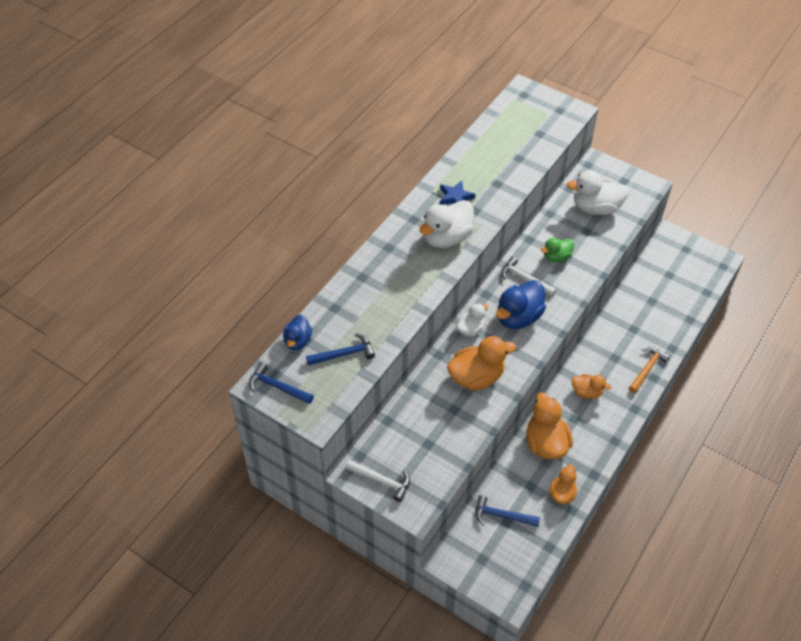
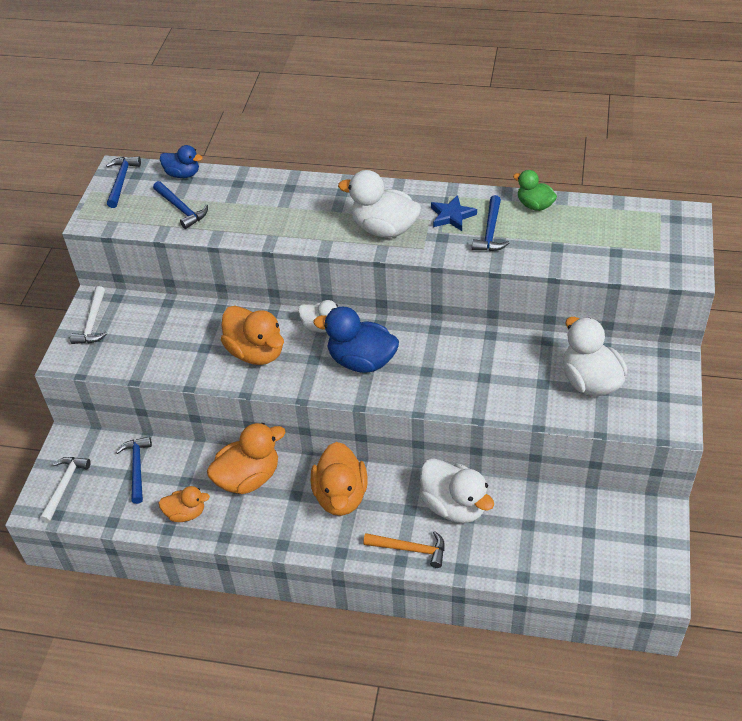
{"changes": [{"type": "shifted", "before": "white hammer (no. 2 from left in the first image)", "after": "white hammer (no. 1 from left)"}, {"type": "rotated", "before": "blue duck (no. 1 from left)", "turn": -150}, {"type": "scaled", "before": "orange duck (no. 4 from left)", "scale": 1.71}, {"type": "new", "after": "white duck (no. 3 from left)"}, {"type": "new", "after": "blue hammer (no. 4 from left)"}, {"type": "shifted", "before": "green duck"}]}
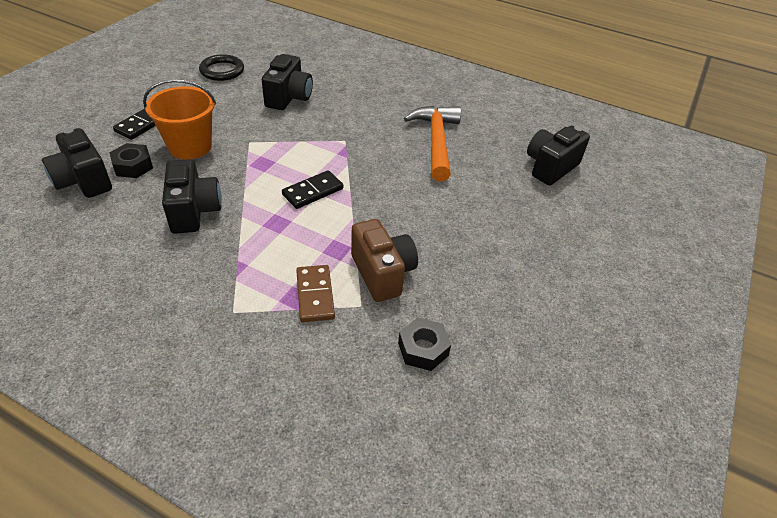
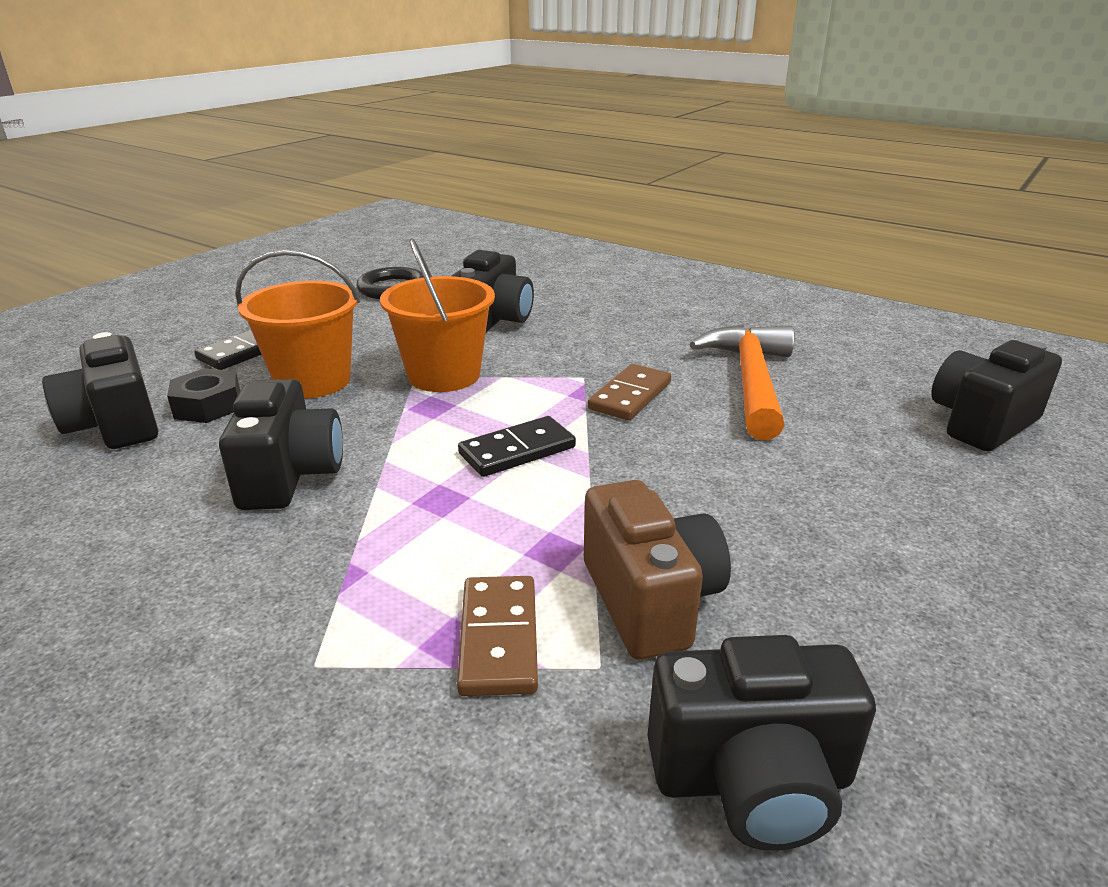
{"changes": [{"type": "new", "after": "orange bucket (no. 2 from left)"}, {"type": "new", "after": "brown domino (no. 2 from left)"}, {"type": "swapped", "before": "black nut (no. 2 from left)", "after": "black camera (no. 4 from left)"}]}
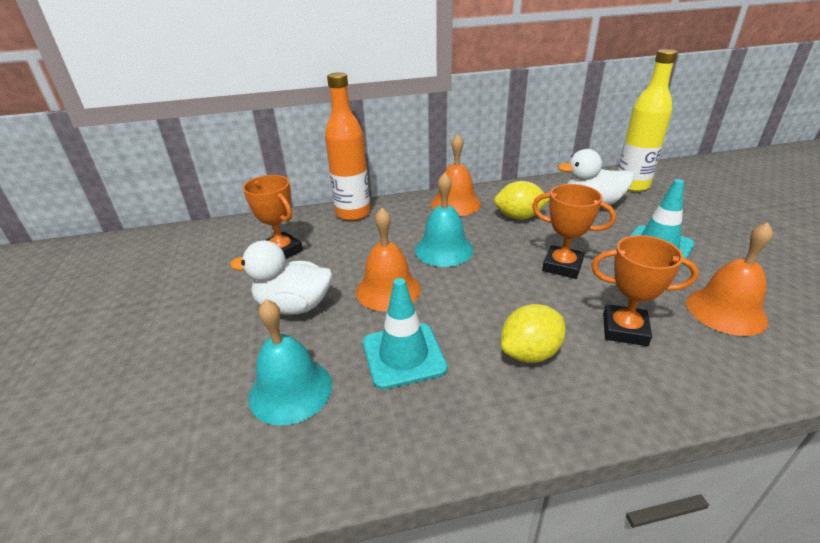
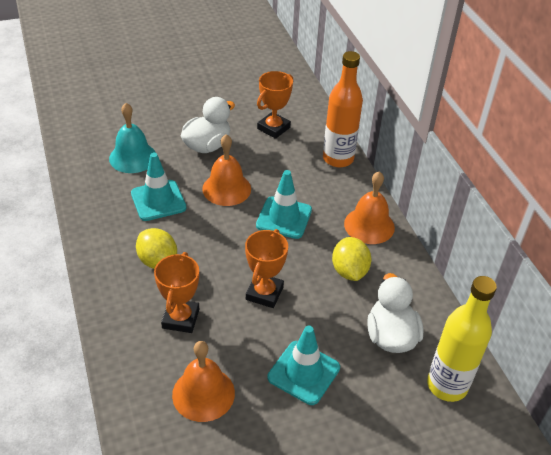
{"changes": [{"type": "rotated", "before": "white duck (no. 1 from left)", "turn": 45}, {"type": "swapped", "before": "turquoise bell (no. 2 from left)", "after": "turquoise traffic cone (no. 2 from left)"}]}
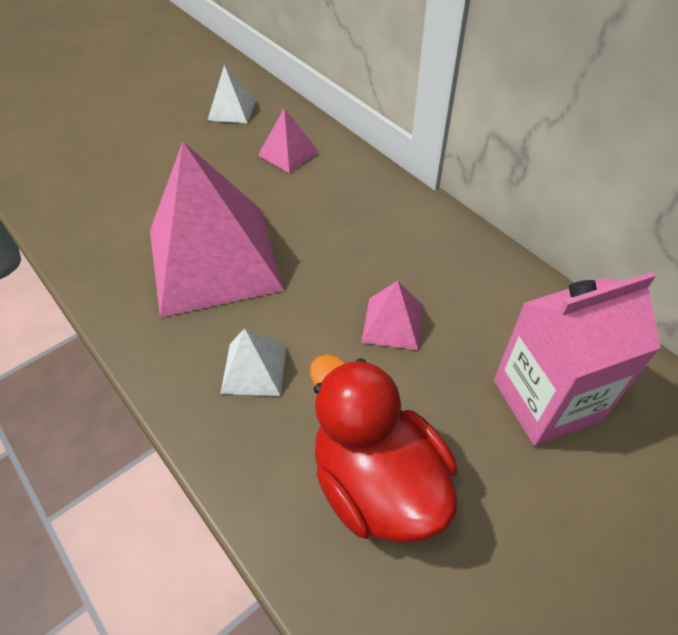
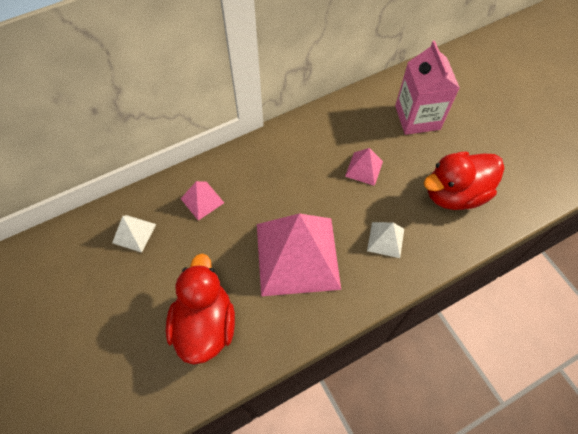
{"changes": [{"type": "new", "after": "red duck (no. 1 from left)"}]}
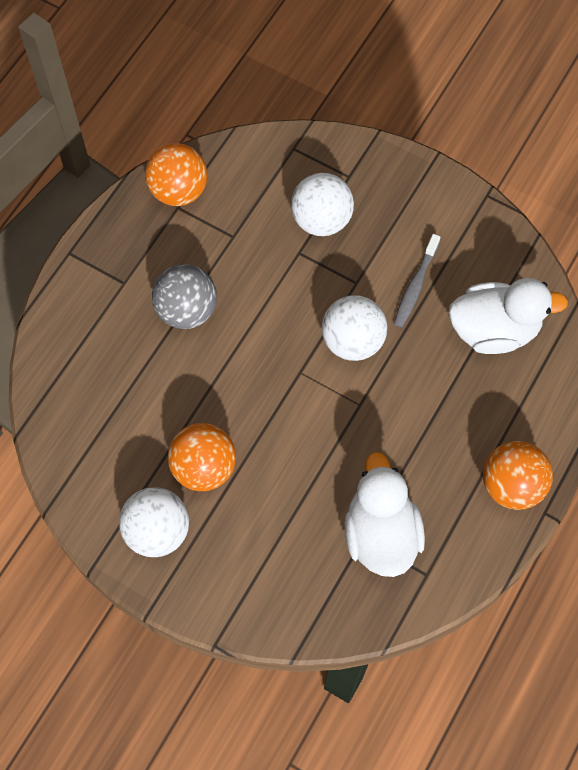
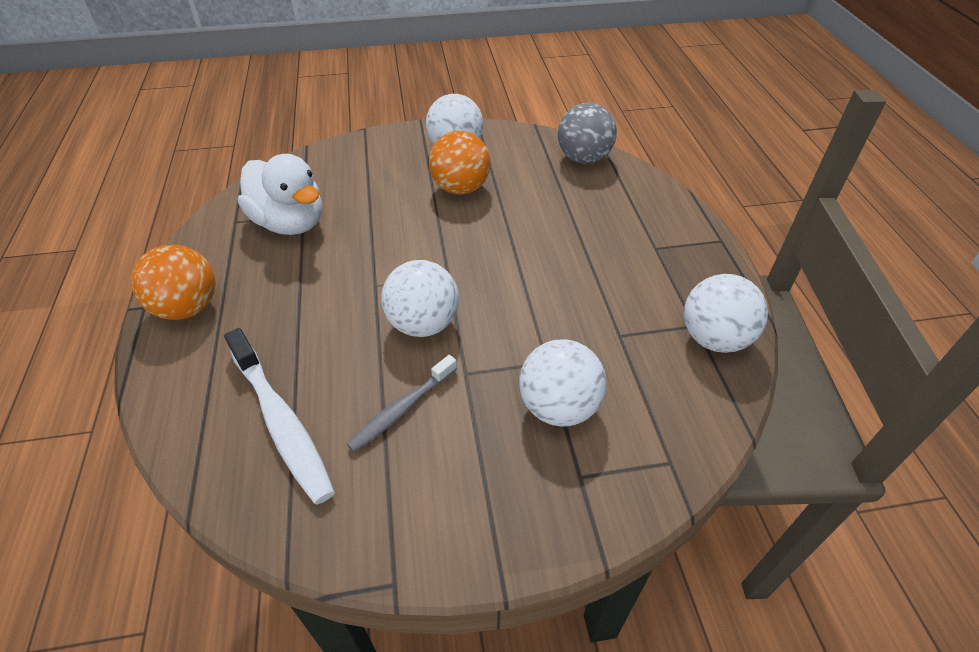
{"changes": [{"type": "swapped", "before": "white duck (no. 2 from left)", "after": "white toothbrush"}, {"type": "rotated", "before": "grey toothbrush", "turn": -120}, {"type": "shifted", "before": "grey ball"}, {"type": "repainted", "before": "orange ball (no. 1 from left)", "after": "white ball (no. 4 from left)"}]}
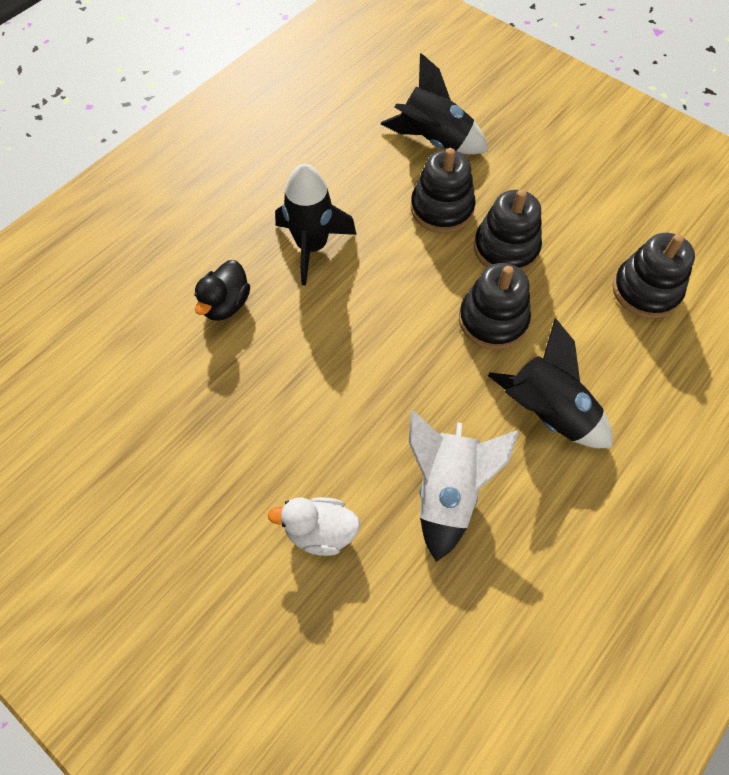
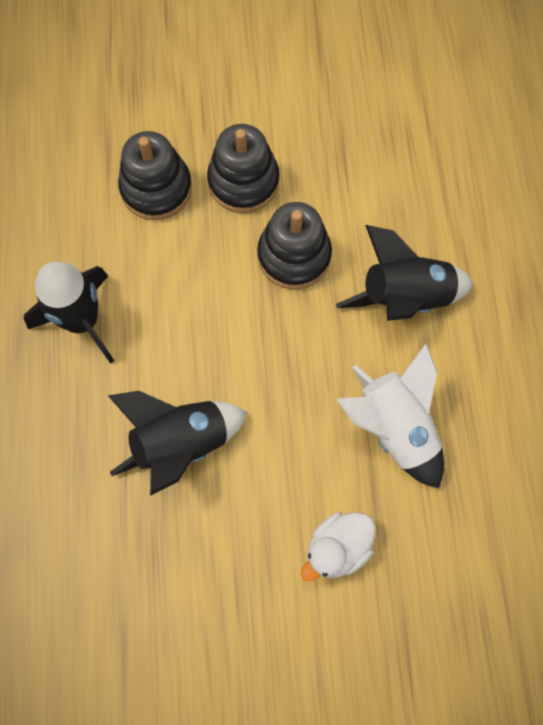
{"changes": [{"type": "shifted", "before": "black rocket (no. 2 from left)"}, {"type": "gone", "before": "black duck"}, {"type": "gone", "before": "black stacking toy (no. 4 from left)"}]}
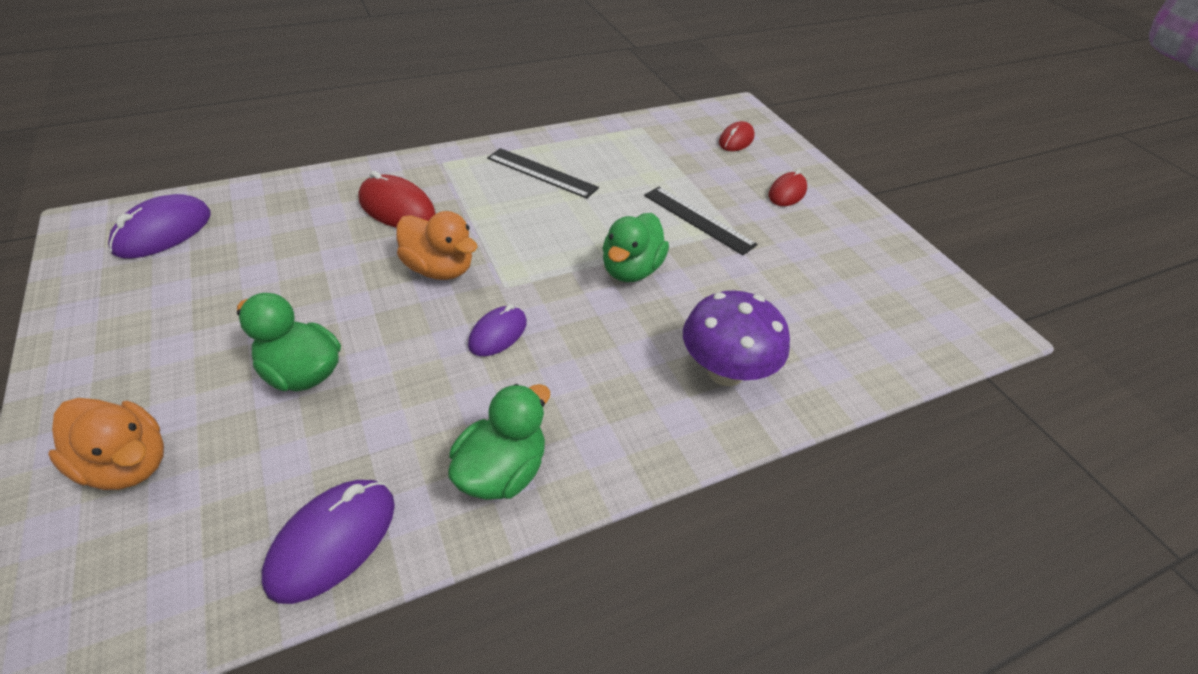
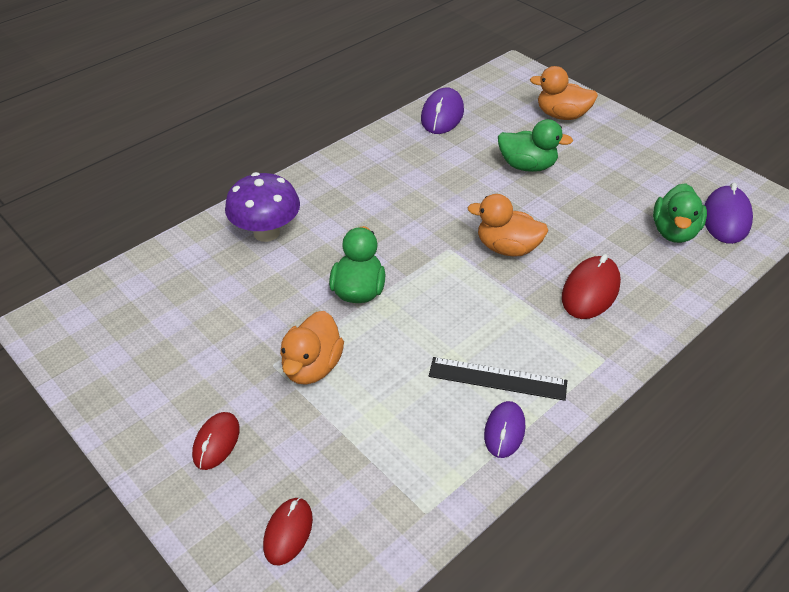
{"changes": [{"type": "swapped", "before": "black ruler (no. 2 from left)", "after": "orange duck (no. 1 from left)"}, {"type": "shifted", "before": "purple mouse (no. 3 from left in the first image)", "after": "purple mouse (no. 2 from left)"}, {"type": "rotated", "before": "red mouse (no. 1 from left in the first image)", "turn": -75}, {"type": "shifted", "before": "green duck (no. 2 from left in the first image)", "after": "green duck (no. 3 from left)"}]}
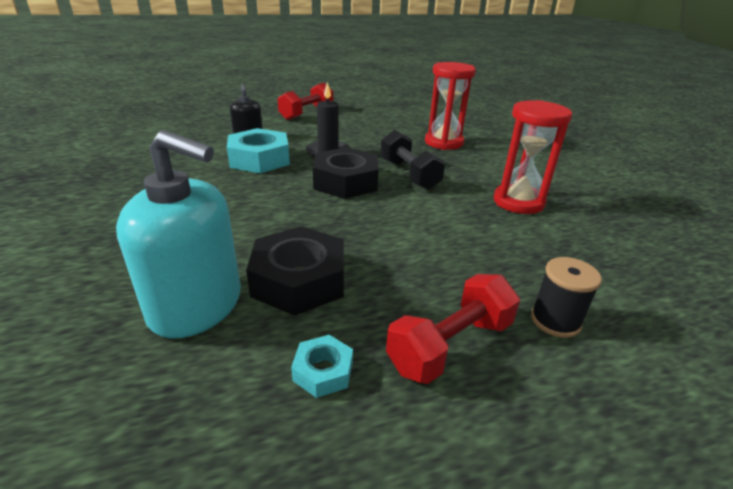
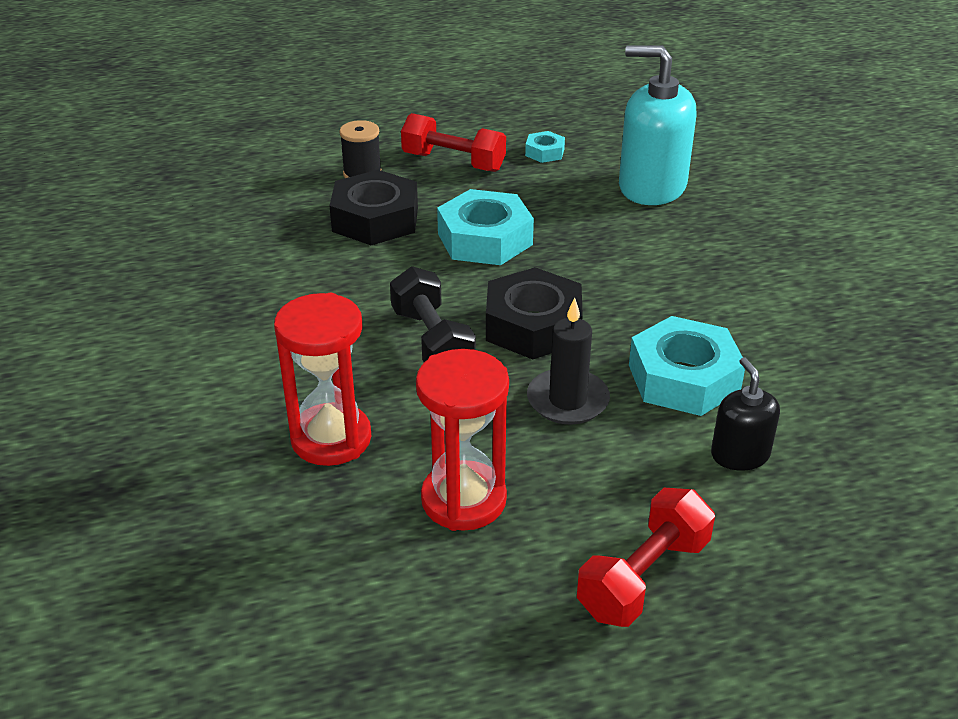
{"changes": [{"type": "shifted", "before": "black nut (no. 1 from left)"}, {"type": "rotated", "before": "red dumbbell (no. 2 from left in the first image)", "turn": 60}, {"type": "shifted", "before": "red hourglass (no. 2 from left)"}, {"type": "new", "after": "turquoise nut (no. 1 from left)"}]}
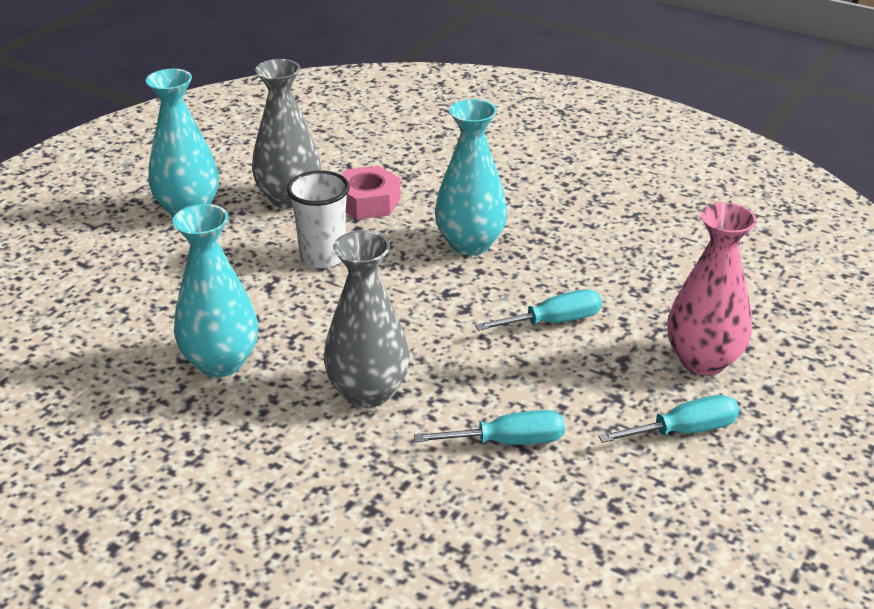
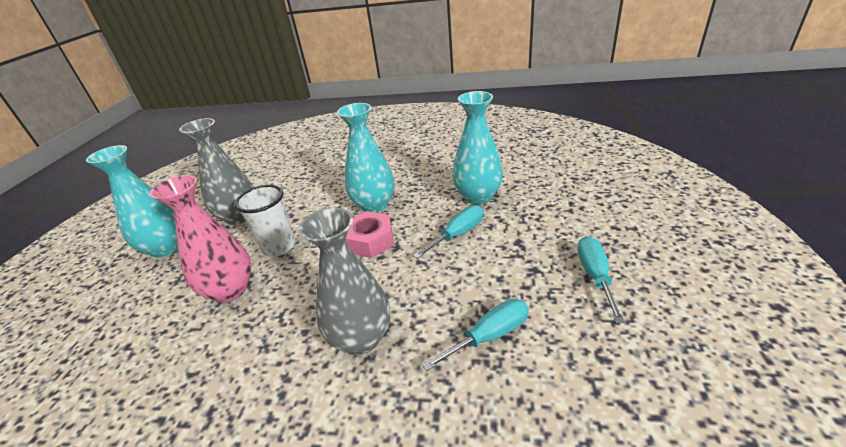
{"changes": [{"type": "shifted", "before": "pink vase"}, {"type": "shifted", "before": "pink nut"}, {"type": "shifted", "before": "turquoise vase (no. 2 from left in the first image)", "after": "turquoise vase (no. 3 from left)"}, {"type": "rotated", "before": "turquoise screwdriver (no. 3 from left)", "turn": -45}]}
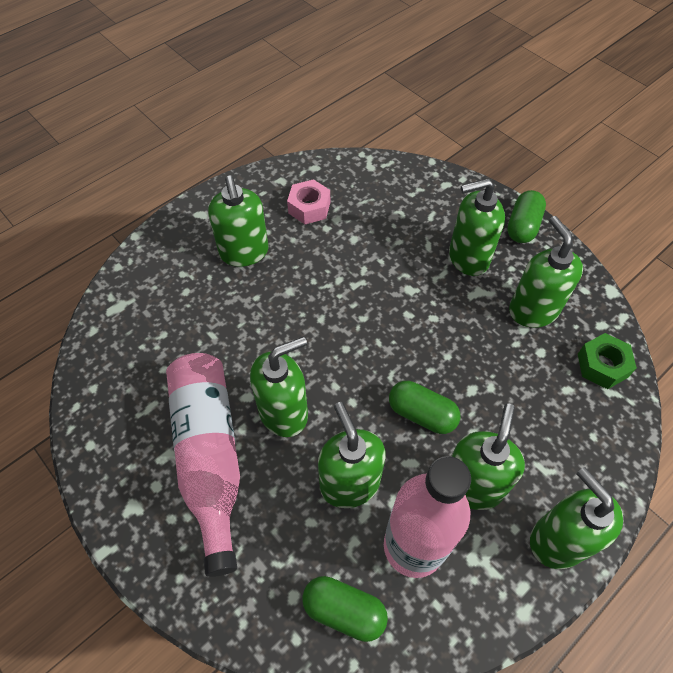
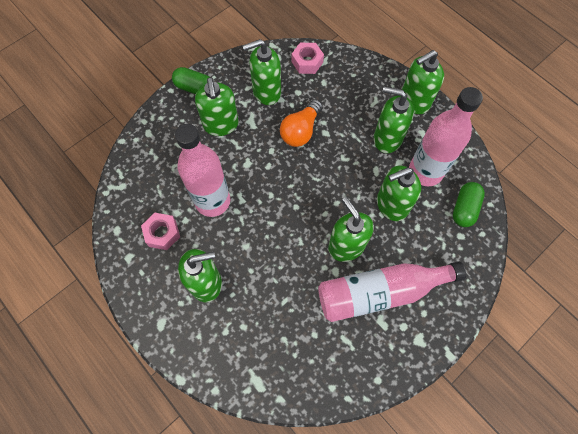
{"changes": [{"type": "new", "after": "pink bottle (no. 1 from left)"}, {"type": "new", "after": "orange light bulb"}, {"type": "repainted", "before": "green nut", "after": "pink nut (no. 2 from left)"}, {"type": "gone", "before": "green capsule (no. 2 from left)"}]}
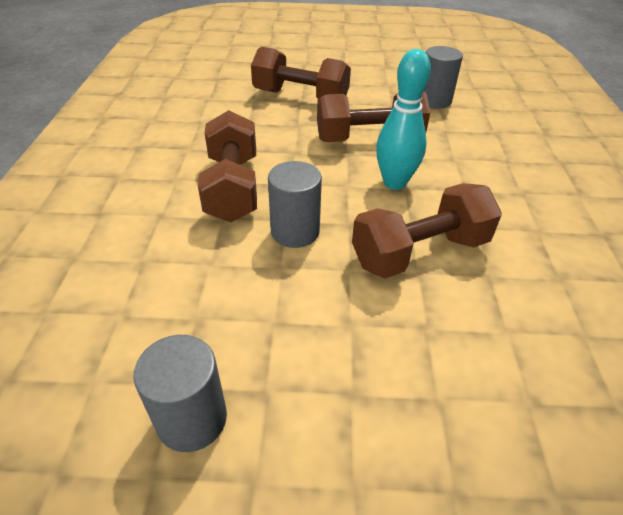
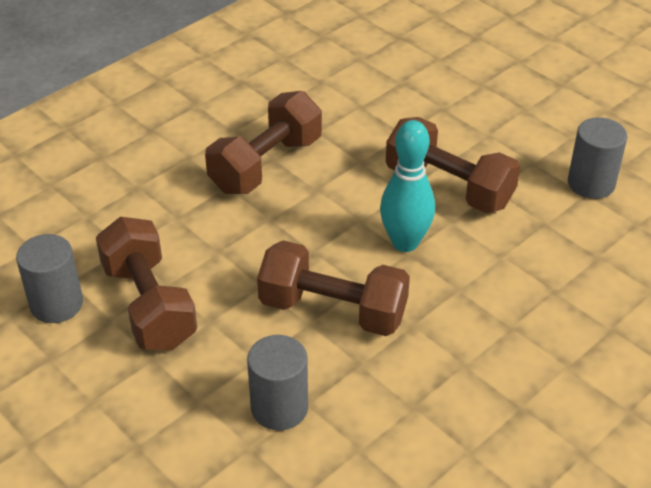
{"changes": [{"type": "shifted", "before": "brown dumbbell (no. 2 from left in the first image)", "after": "brown dumbbell (no. 1 from left)"}, {"type": "shifted", "before": "grey cylinder (no. 2 from left)"}]}
